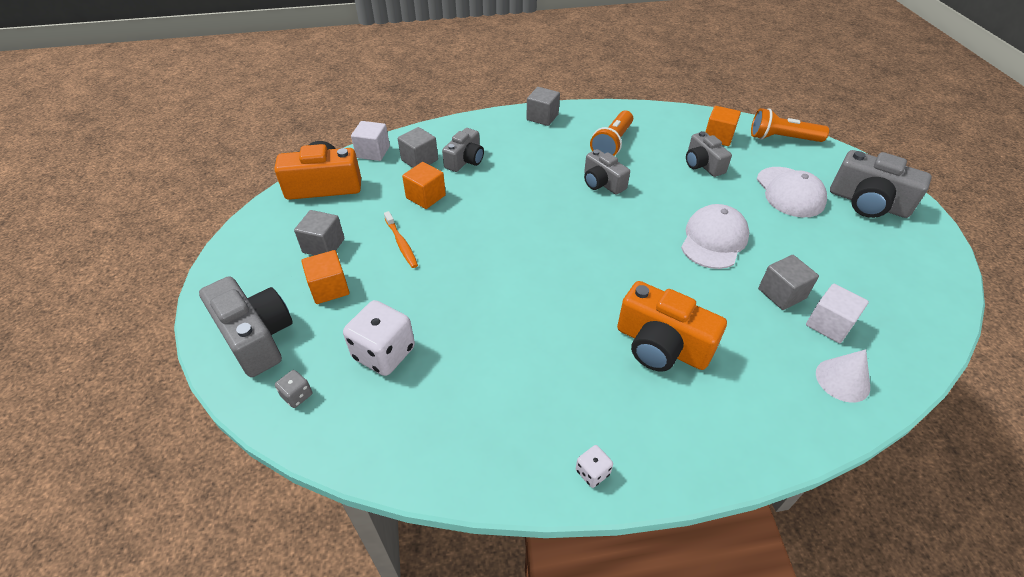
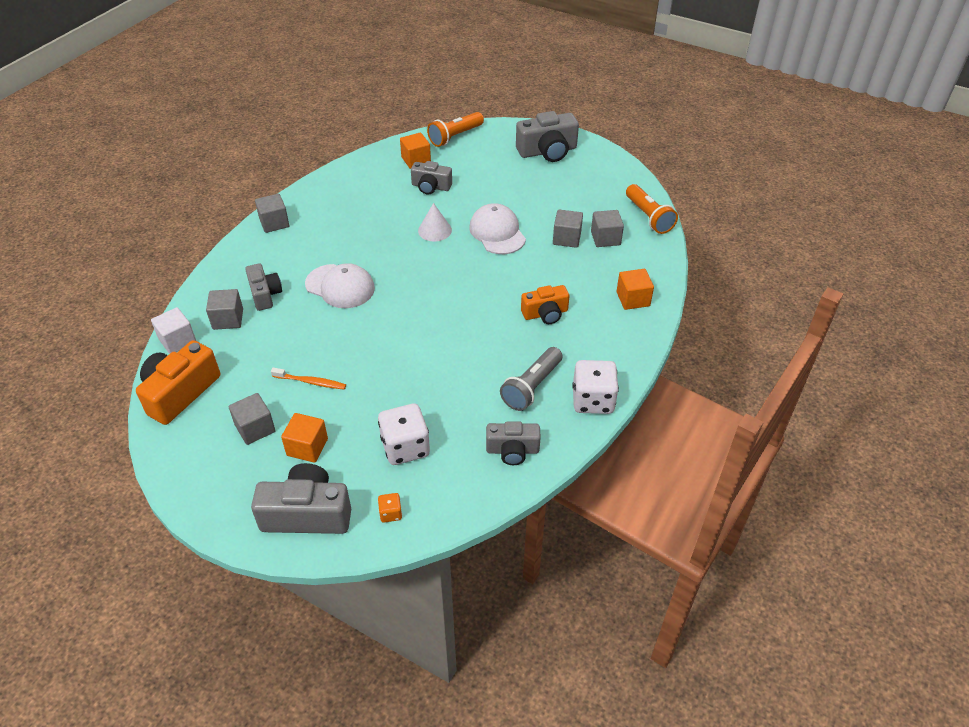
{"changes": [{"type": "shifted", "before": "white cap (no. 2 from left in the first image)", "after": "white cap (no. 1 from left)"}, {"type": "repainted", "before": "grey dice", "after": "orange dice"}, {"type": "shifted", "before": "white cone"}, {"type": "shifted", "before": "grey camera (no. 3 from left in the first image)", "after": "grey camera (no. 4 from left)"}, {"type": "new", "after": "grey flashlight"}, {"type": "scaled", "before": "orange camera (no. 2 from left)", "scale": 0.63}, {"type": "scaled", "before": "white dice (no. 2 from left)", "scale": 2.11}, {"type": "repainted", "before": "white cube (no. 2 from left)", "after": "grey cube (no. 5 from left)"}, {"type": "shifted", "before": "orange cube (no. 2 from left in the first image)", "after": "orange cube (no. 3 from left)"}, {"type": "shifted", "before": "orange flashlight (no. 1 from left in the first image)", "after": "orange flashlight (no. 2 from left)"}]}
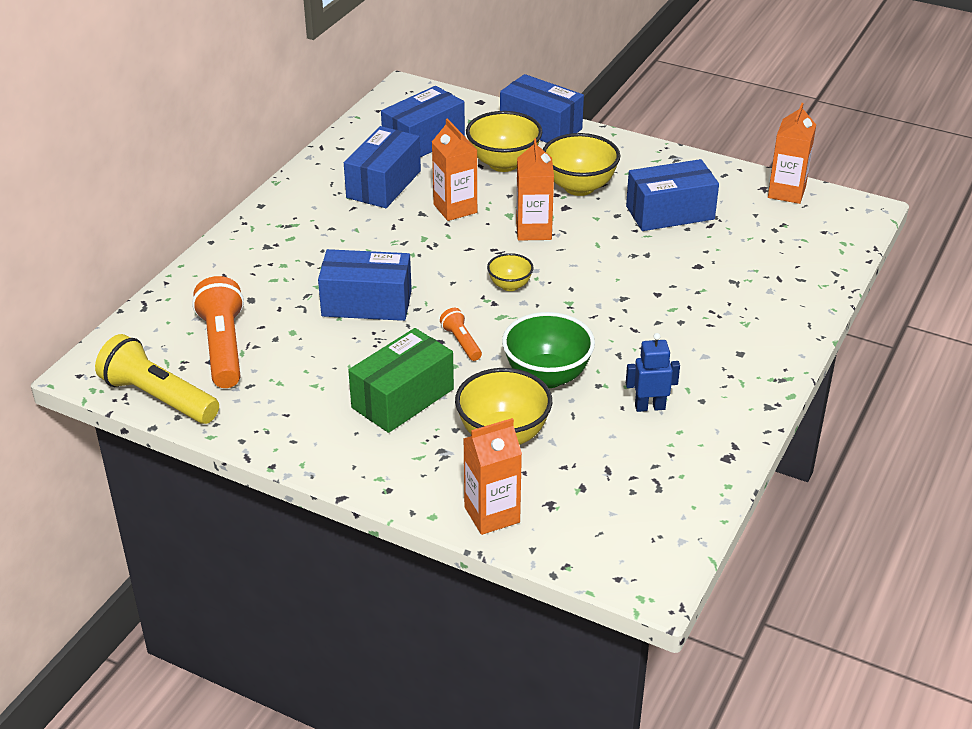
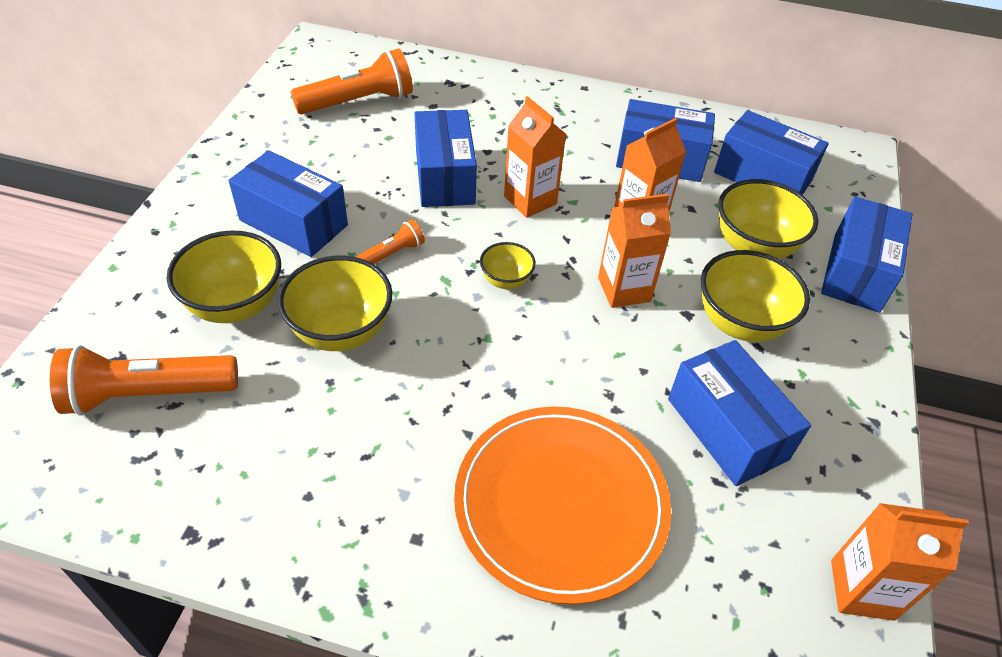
{"changes": [{"type": "new", "after": "orange flashlight (no. 1 from left)"}, {"type": "repainted", "before": "green box", "after": "blue box (no. 1 from left)"}, {"type": "repainted", "before": "green bowl", "after": "yellow bowl (no. 2 from left)"}, {"type": "new", "after": "orange plate"}, {"type": "shifted", "before": "orange carton (no. 2 from left in the first image)", "after": "orange carton (no. 1 from left)"}, {"type": "gone", "before": "yellow flashlight"}, {"type": "gone", "before": "blue robot"}]}
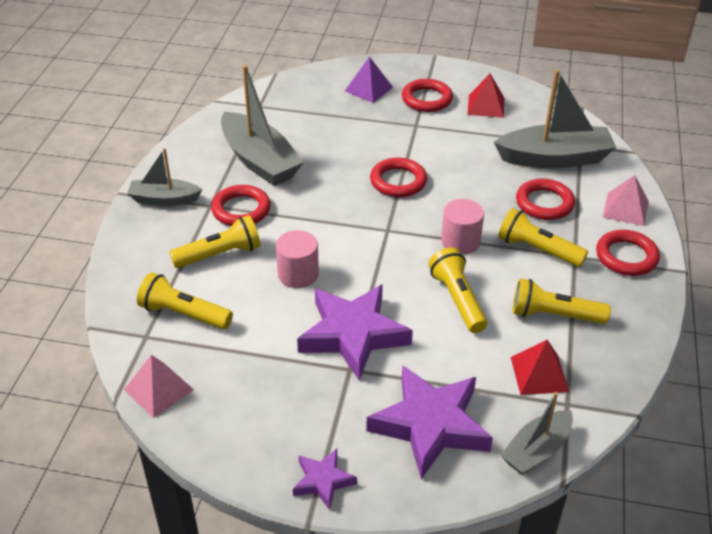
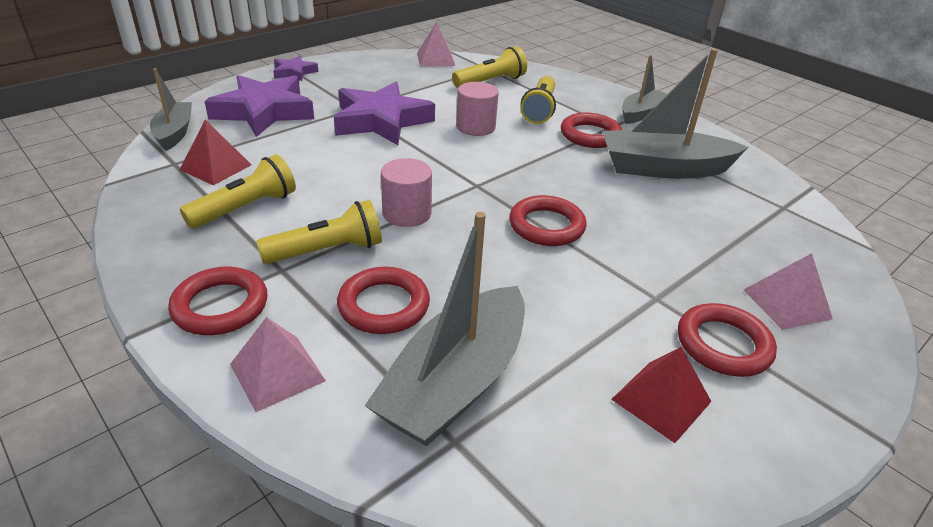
{"changes": [{"type": "repainted", "before": "purple pyramid", "after": "pink pyramid (no. 3 from left)"}, {"type": "gone", "before": "yellow flashlight (no. 3 from left)"}]}
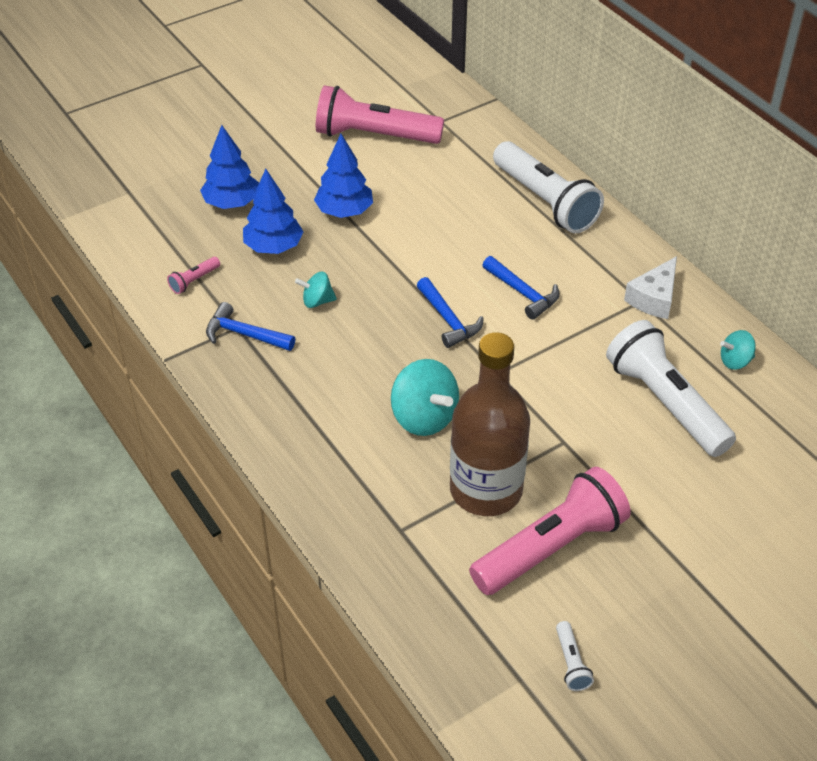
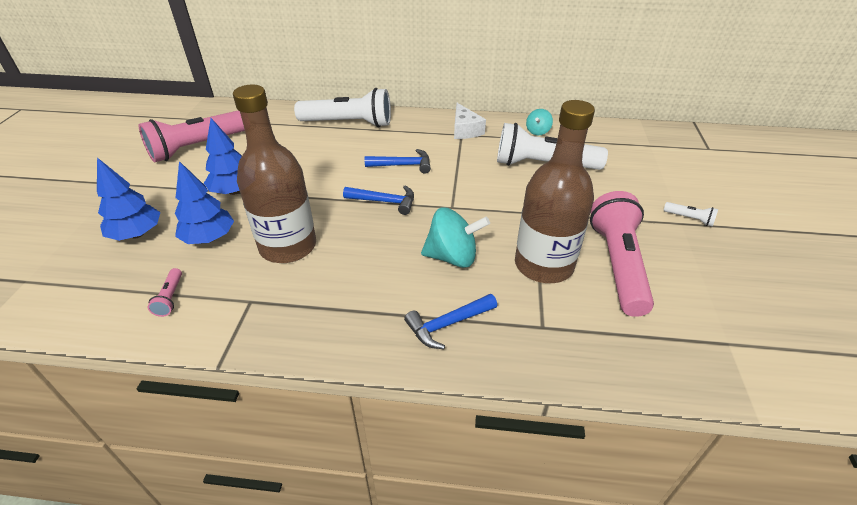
{"changes": [{"type": "swapped", "before": "turquoise spinning top (no. 1 from left)", "after": "brown bottle (no. 1 from left)"}, {"type": "shifted", "before": "blue hammer (no. 1 from left in the first image)", "after": "blue hammer (no. 3 from left)"}, {"type": "shifted", "before": "white flashlight (no. 2 from left in the first image)", "after": "white flashlight (no. 3 from left)"}]}
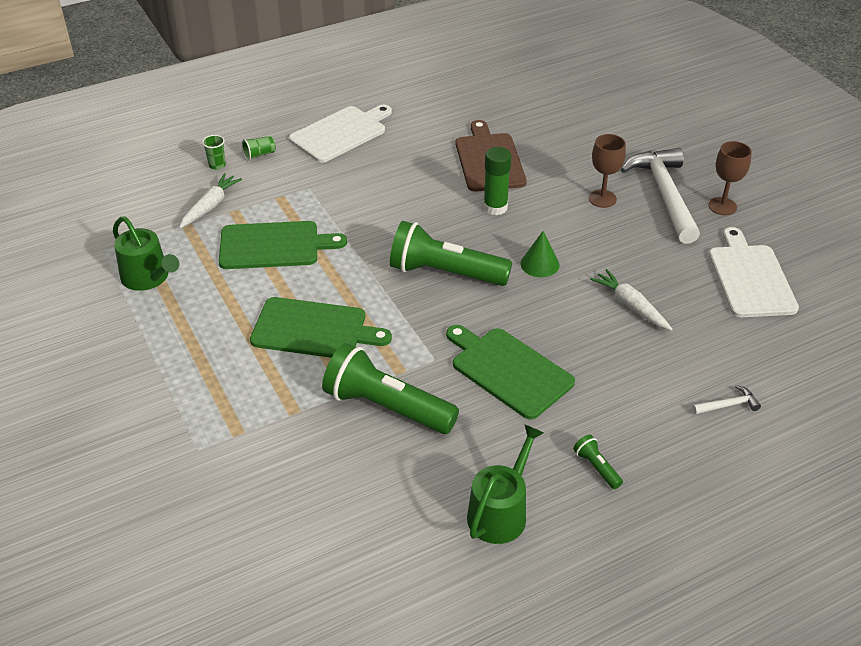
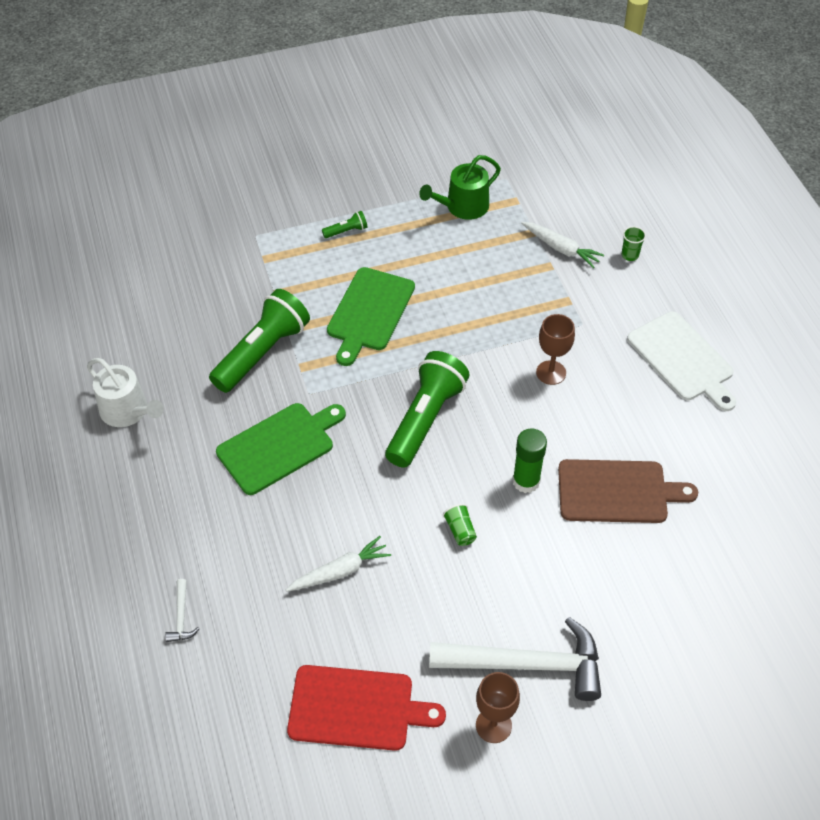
{"changes": [{"type": "repainted", "before": "green watering can (no. 2 from left)", "after": "white watering can"}, {"type": "repainted", "before": "white cutting board (no. 2 from left)", "after": "red cutting board"}, {"type": "shifted", "before": "green flashlight (no. 3 from left in the first image)", "after": "green flashlight (no. 2 from left)"}, {"type": "shifted", "before": "green cup (no. 2 from left in the first image)", "after": "green cup (no. 1 from left)"}, {"type": "shifted", "before": "brown goblet (no. 1 from left in the first image)", "after": "brown goblet (no. 2 from left)"}, {"type": "gone", "before": "green cutting board (no. 1 from left)"}, {"type": "gone", "before": "green cone"}]}
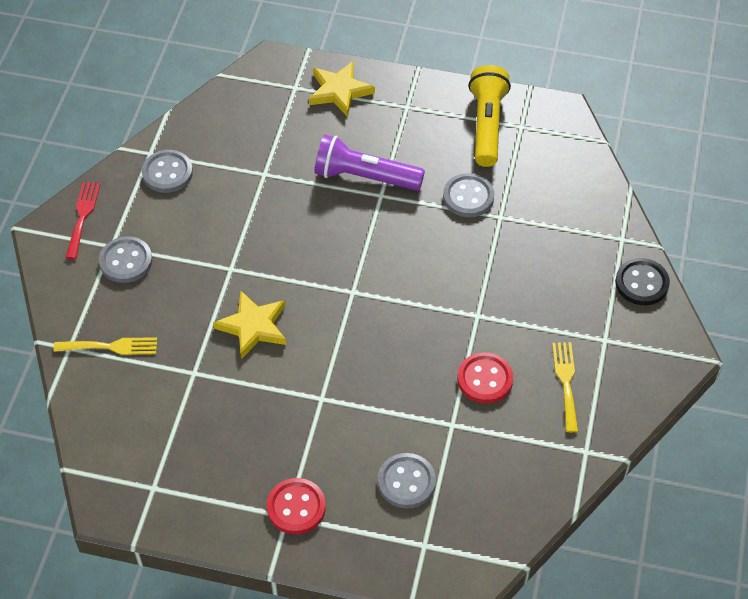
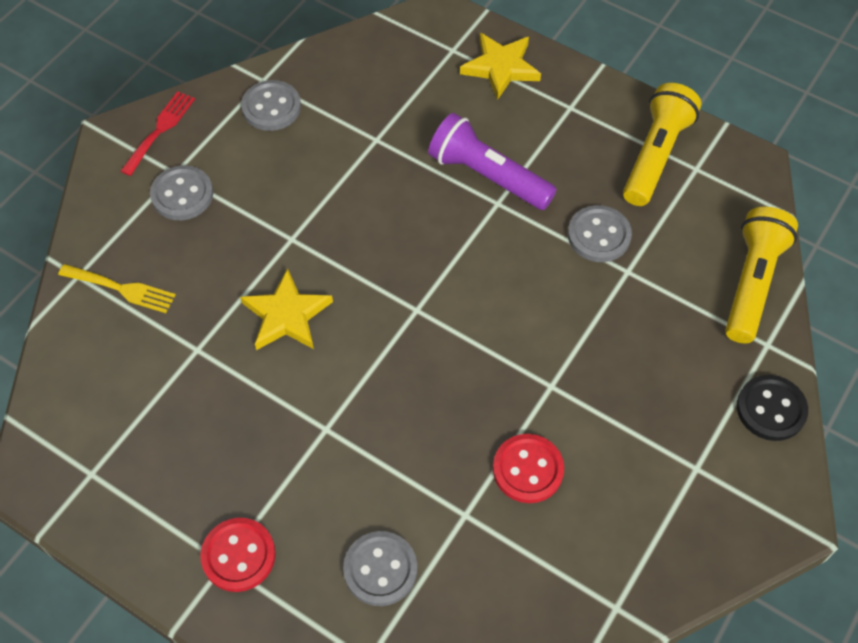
{"changes": [{"type": "new", "after": "yellow flashlight (no. 2 from left)"}, {"type": "gone", "before": "yellow fork (no. 2 from left)"}]}
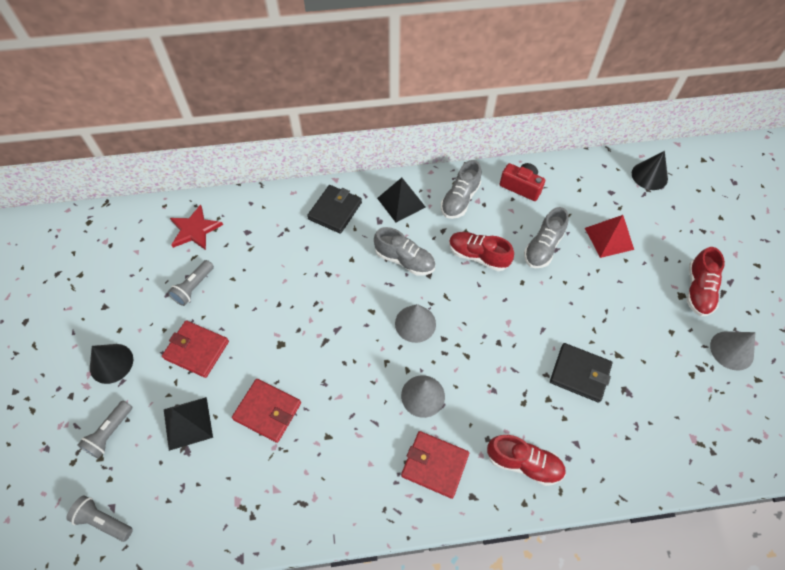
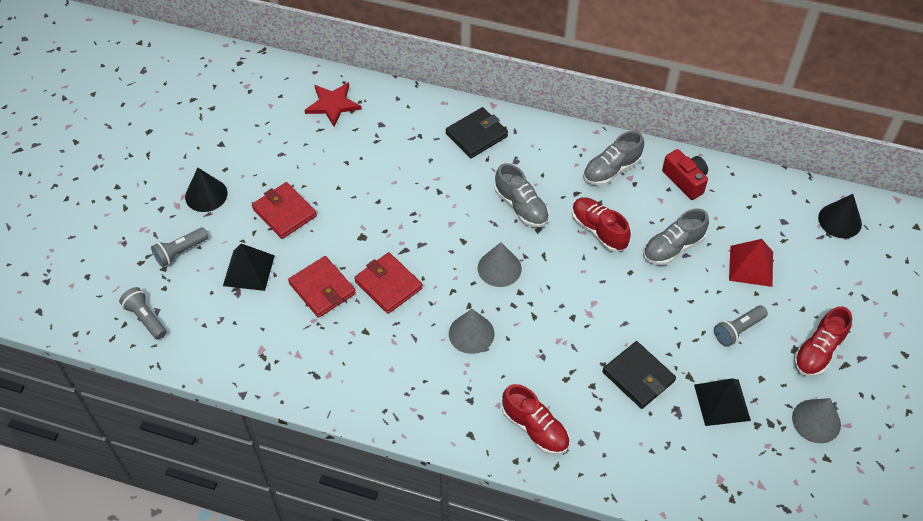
{"changes": [{"type": "shifted", "before": "red wallet (no. 3 from left)"}, {"type": "shifted", "before": "black pyramid (no. 2 from left)"}, {"type": "shifted", "before": "grey flashlight (no. 3 from left)"}]}
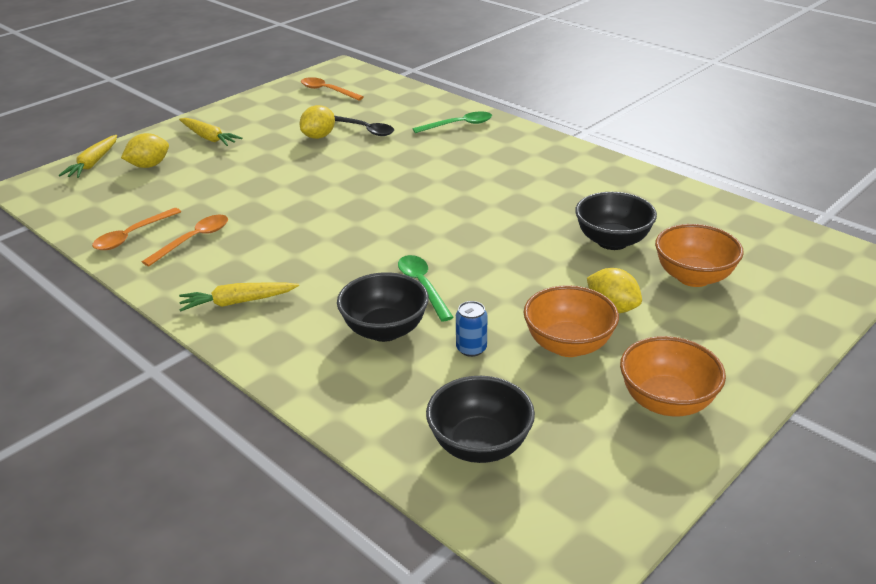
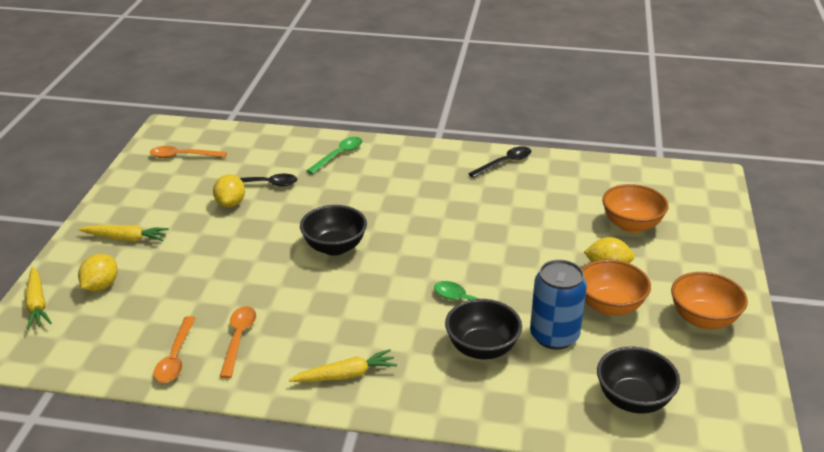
{"changes": [{"type": "rotated", "before": "yellow carrot (no. 3 from left)", "turn": -150}, {"type": "shifted", "before": "black bowl (no. 3 from left in the first image)", "after": "black bowl (no. 1 from left)"}, {"type": "new", "after": "black spoon (no. 2 from left)"}, {"type": "scaled", "before": "blue can", "scale": 2.0}]}
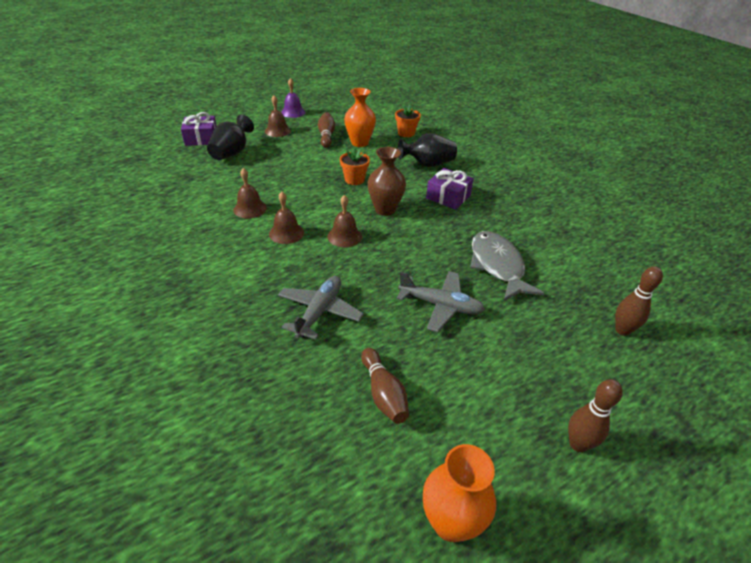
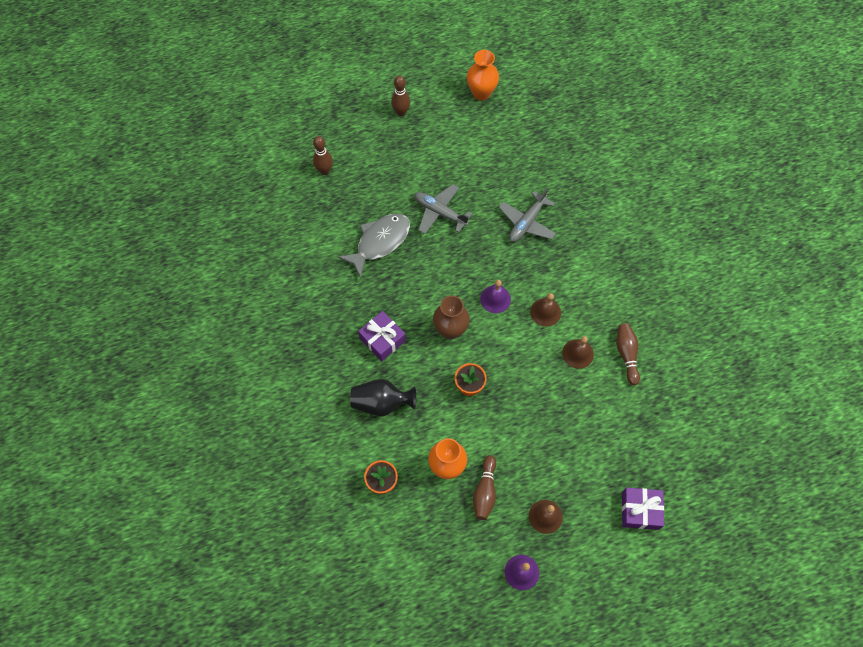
{"changes": [{"type": "rotated", "before": "grey fish", "turn": -135}, {"type": "repainted", "before": "brown bell (no. 4 from left)", "after": "purple bell (no. 1 from left)"}, {"type": "shifted", "before": "brown bowling pin (no. 2 from left in the first image)", "after": "brown bowling pin (no. 4 from left)"}, {"type": "gone", "before": "black vase (no. 1 from left)"}]}
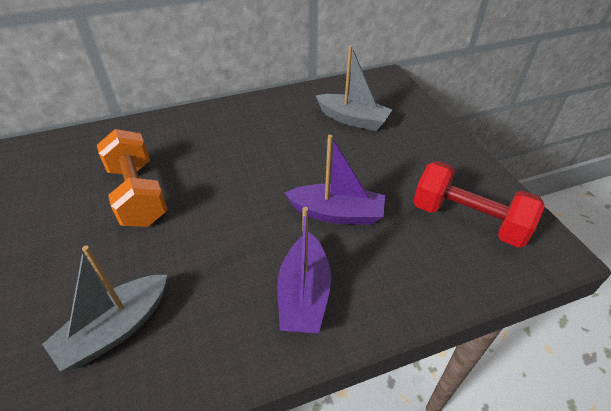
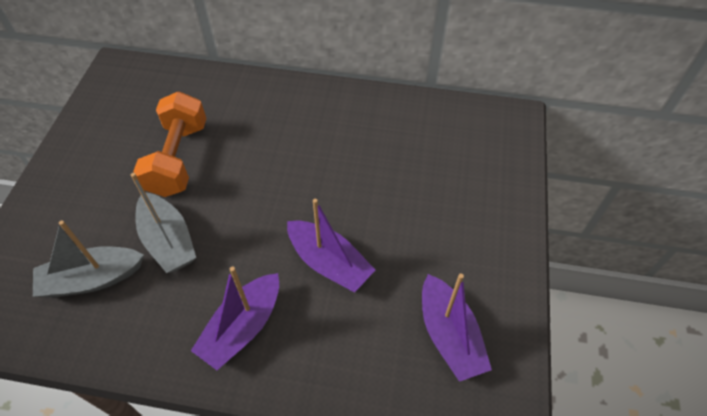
{"changes": [{"type": "shifted", "before": "grey boat (no. 2 from left)"}, {"type": "swapped", "before": "red dumbbell", "after": "purple boat (no. 3 from left)"}]}
